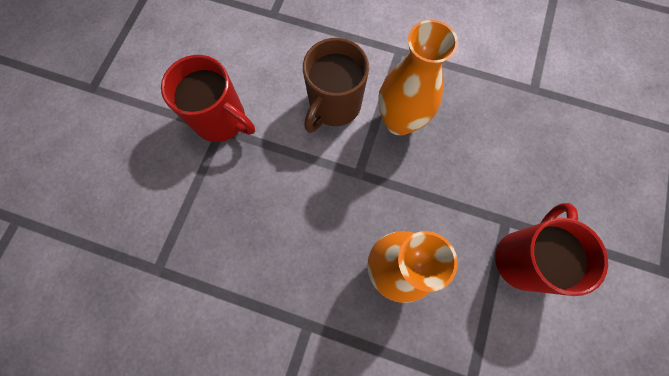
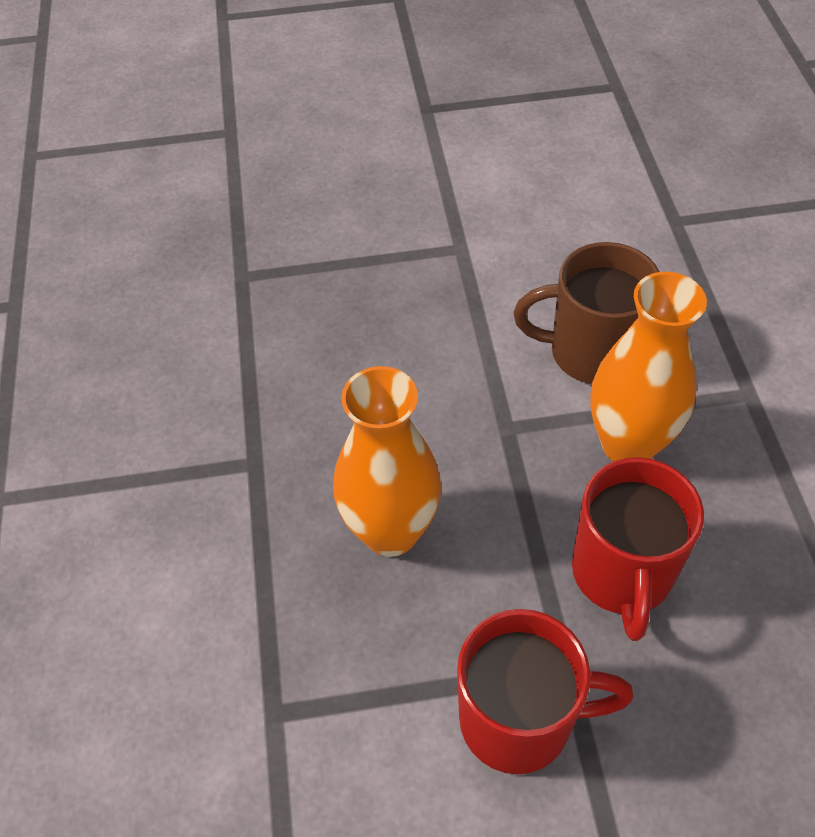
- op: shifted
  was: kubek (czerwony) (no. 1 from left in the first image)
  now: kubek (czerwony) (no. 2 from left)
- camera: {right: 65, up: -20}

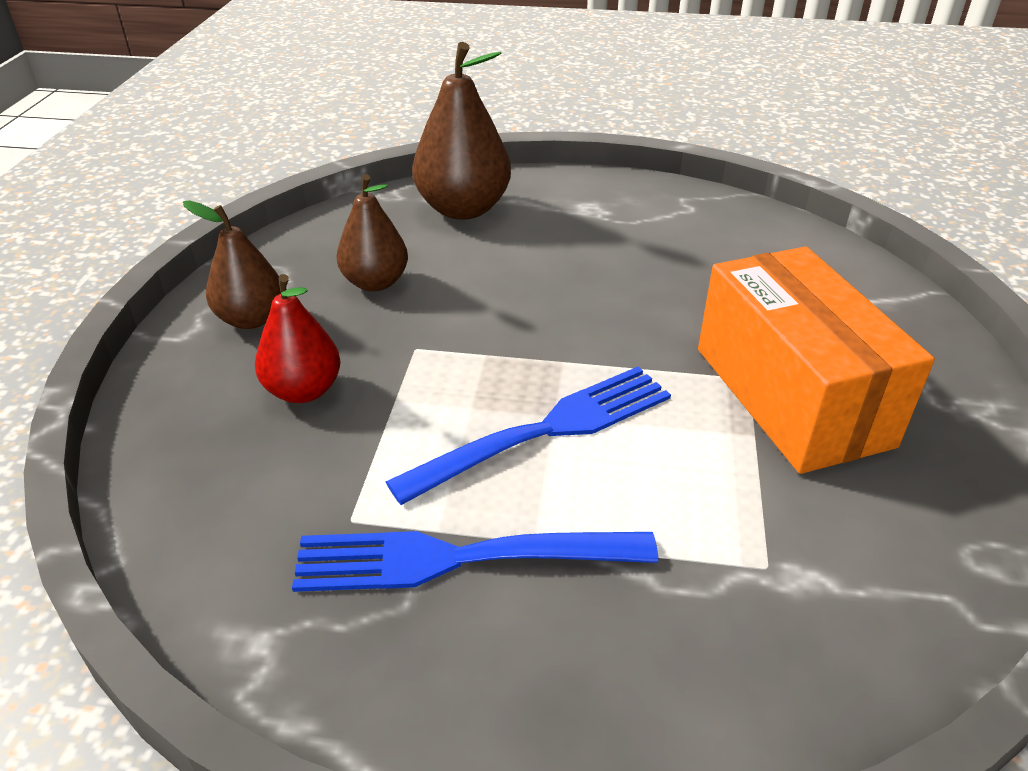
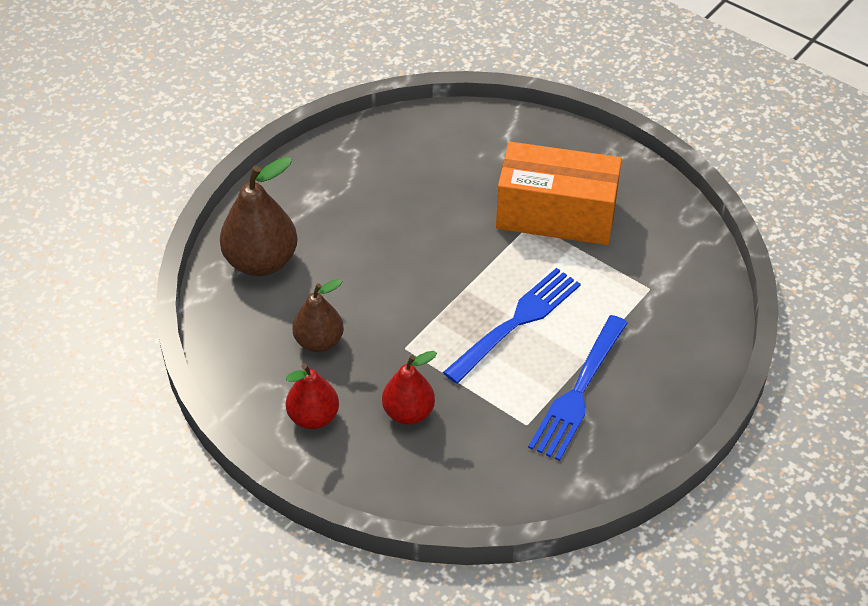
- op: repainted
  was: gruszka (brązowy) (no. 1 from left)
  now: gruszka (czerwony) (no. 1 from left)
- op: rotated
  was: widelec (niebieski) (no. 2 from left in the first image)
  clockwise: 45
- camera: {right: -60, up: 10}

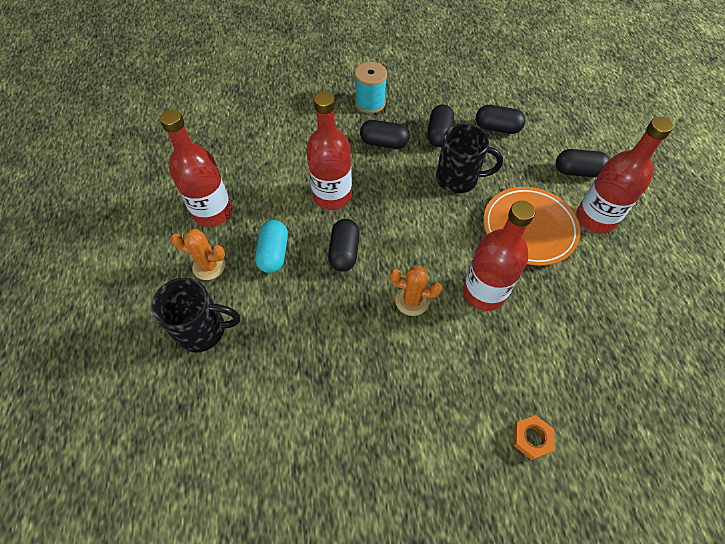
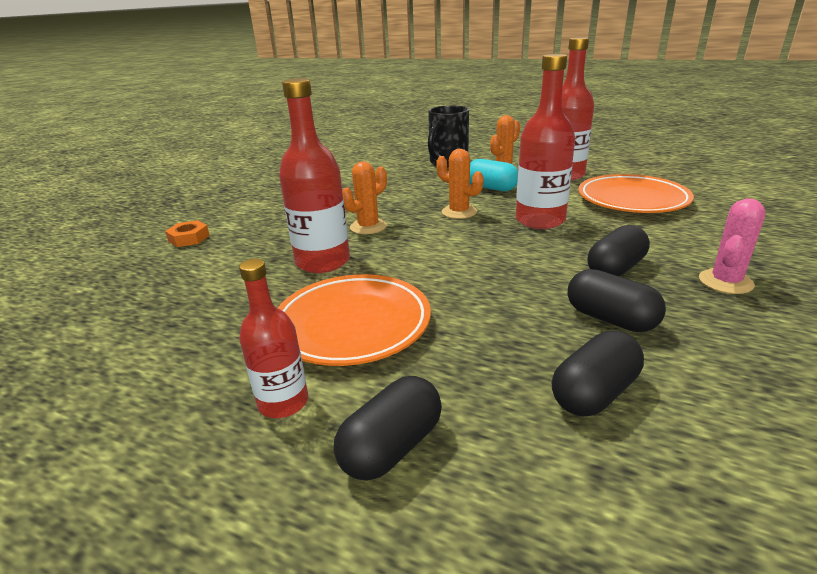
- op: scaled
  was: butelka (czerwony) (no. 4 from left in the first image)
  ratio: 0.61
- op: swapped
  was: kapsułka (czarny) (no. 1 from left)
  now: kaktus (pomarańczowy) (no. 2 from left)
- op: new
  now: talerz (pomarańczowy) (no. 2 from left)
- op: swapped
  was: szpulka (turkusowy)
  now: kaktus (różowy)
- op: gone
  was: kubek (czarny) (no. 2 from left)
- camera: {right: 125, up: -30}

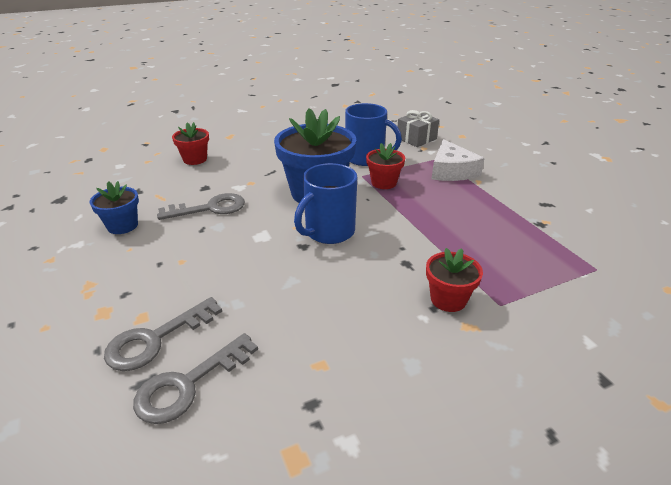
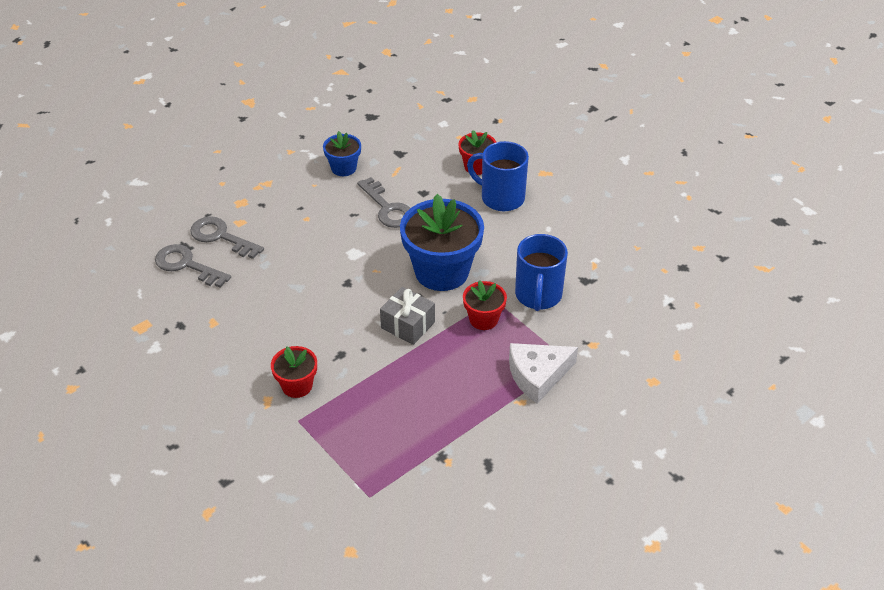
- op: shifted
  was: prezent (szary)
- op: shifted
  was: kubek (niebieski) (no. 1 from left)
- camera: {right: 75, up: 10}

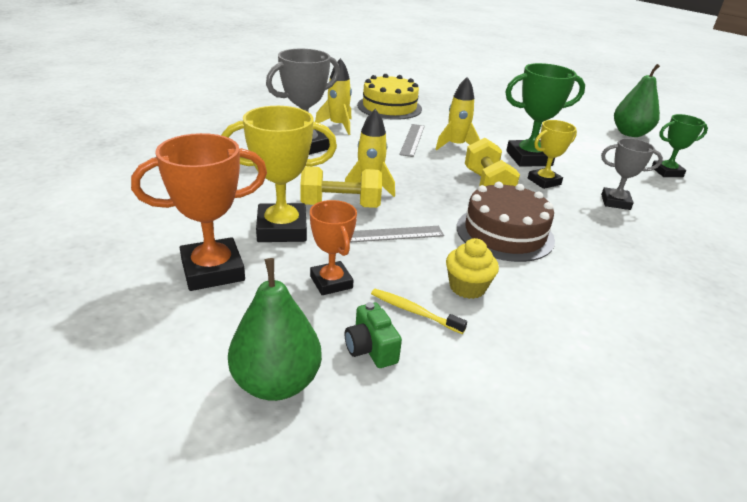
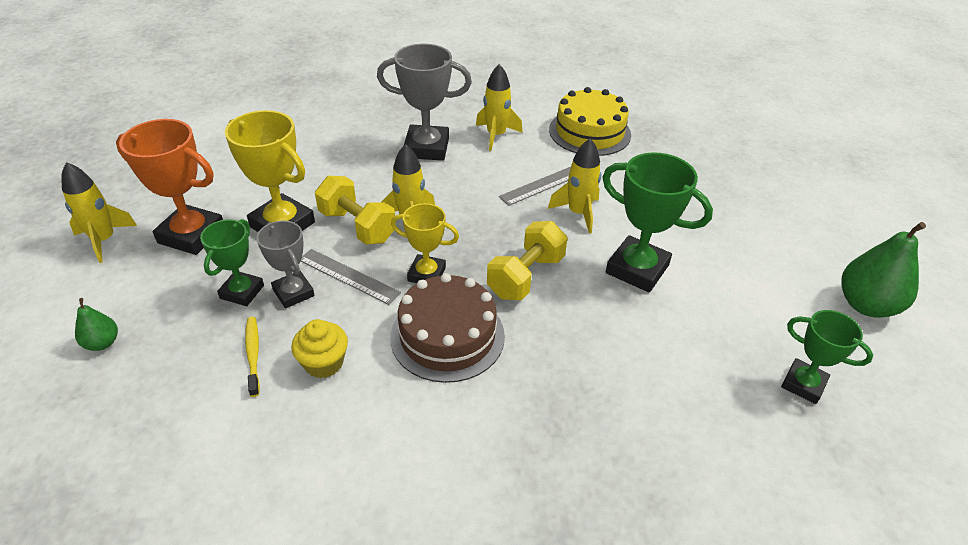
- op: new
  now: rakieta (żółty) (no. 1 from left)
- op: scaled
  was: gruszka (zielony) (no. 1 from left)
  ratio: 0.52
- op: repainted
  was: puchar (pomarańczowy) (no. 2 from left)
  now: puchar (zielony) (no. 1 from left)
- op: shifted
  was: puchar (szary) (no. 2 from left in the first image)
  now: puchar (szary) (no. 1 from left)
- op: shifted
  was: puchar (żółty) (no. 2 from left)
- op: gone
  was: aparat fotograficzny (zielony)
- camera: {right: 45, up: 10}

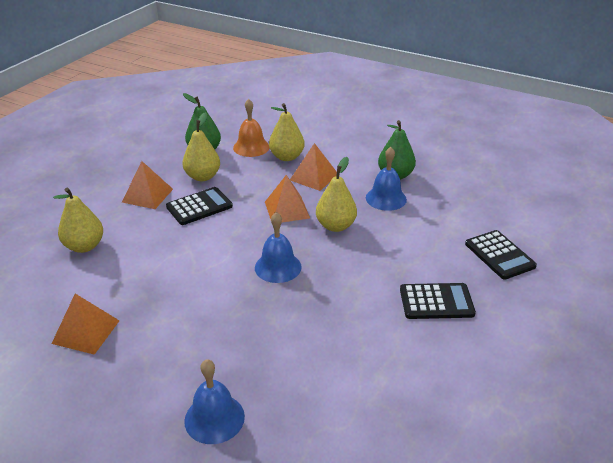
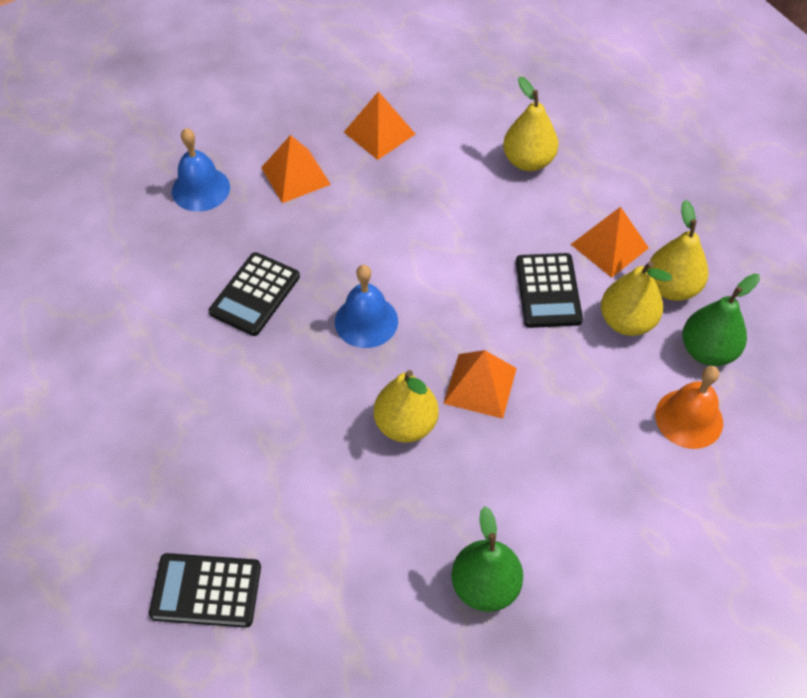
- op: shifted
  was: kalkulator (czarny) (no. 2 from left)
- op: shifted
  was: piramida (pomarańczowy) (no. 4 from left in the first image)
  now: piramida (pomarańczowy) (no. 1 from left)
- op: shifted
  was: gruszka (żółty) (no. 3 from left in the first image)
  now: gruszka (żółty) (no. 4 from left)
- op: gone
  was: dzwonek (niebieski) (no. 3 from left)
- camera: {right: 120, up: 20}

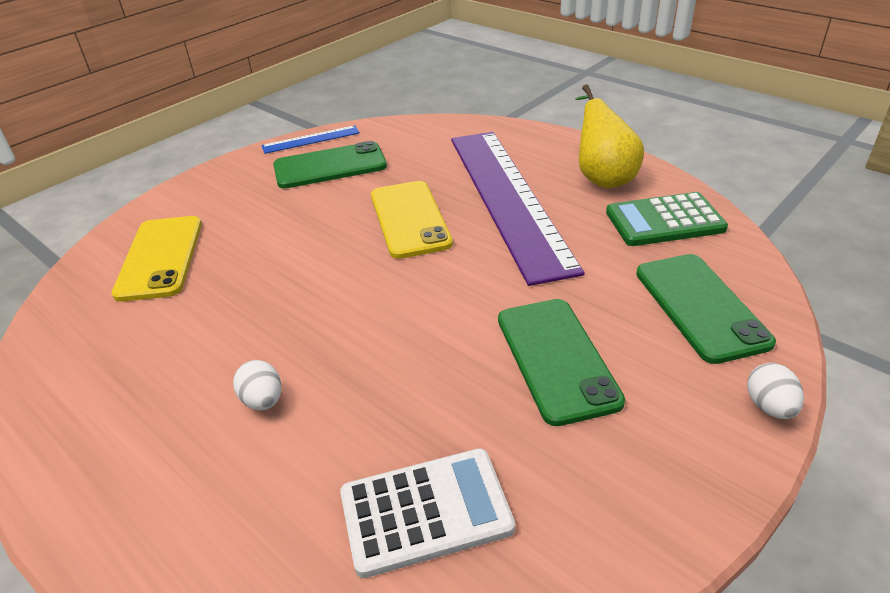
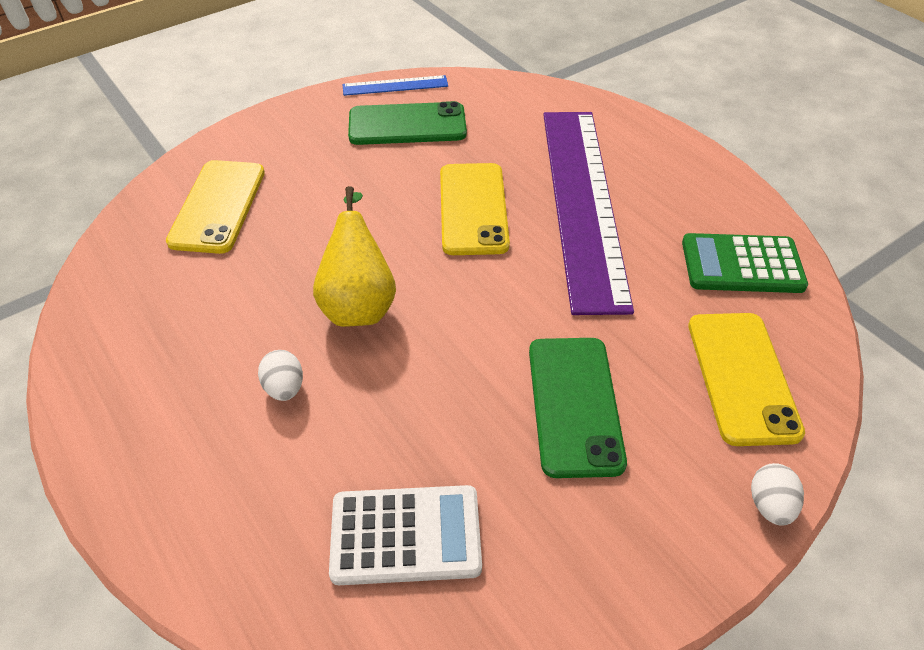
- op: shifted
  was: gruszka (żółty)
- op: repainted
  was: telefon (zielony) (no. 3 from left)
  now: telefon (żółty) (no. 3 from left)
- camera: {right: 10, up: 10}

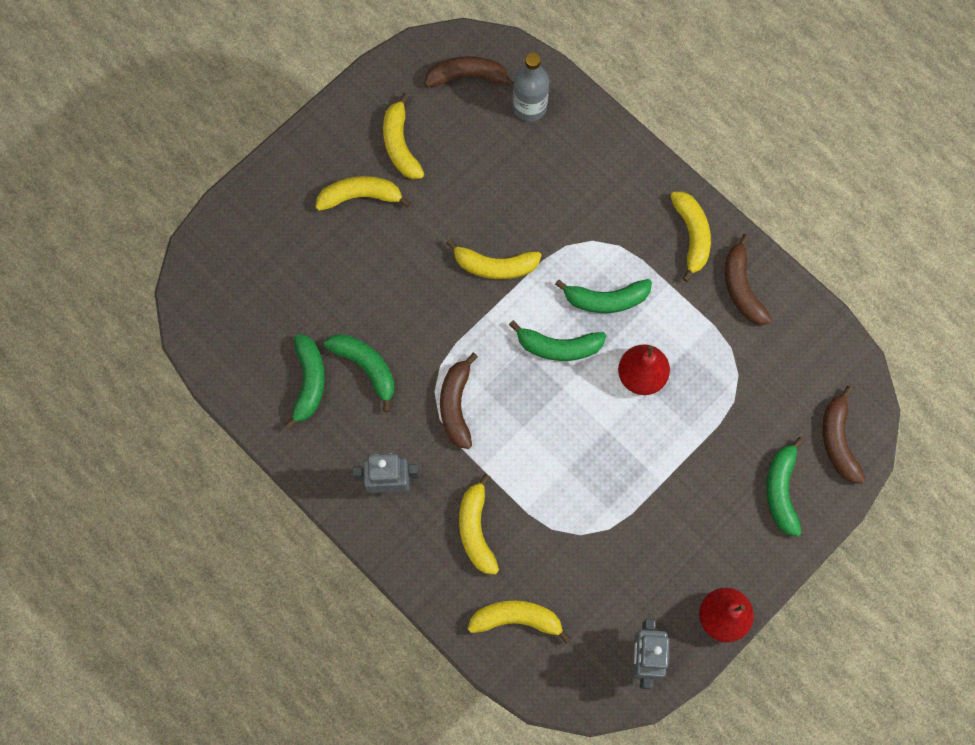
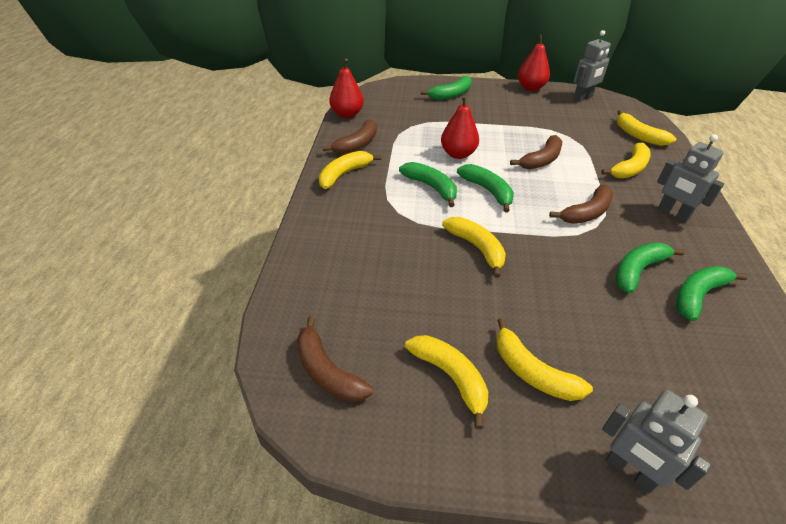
- op: new
  now: gruszka (czerwony) (no. 1 from left)
- op: rotated
  was: banan (żółty) (no. 2 from left)
  clockwise: -75
- op: shifted
  was: banan (brązowy) (no. 4 from left in the first image)
  now: banan (brązowy) (no. 3 from left)
- op: new
  now: robot (szary) (no. 2 from left)
- op: rotated
  was: banan (zielony) (no. 2 from left in the first image)
  clockwise: 45
- op: gone
  was: butelka (szary)
- camera: {right: -130, up: -30}

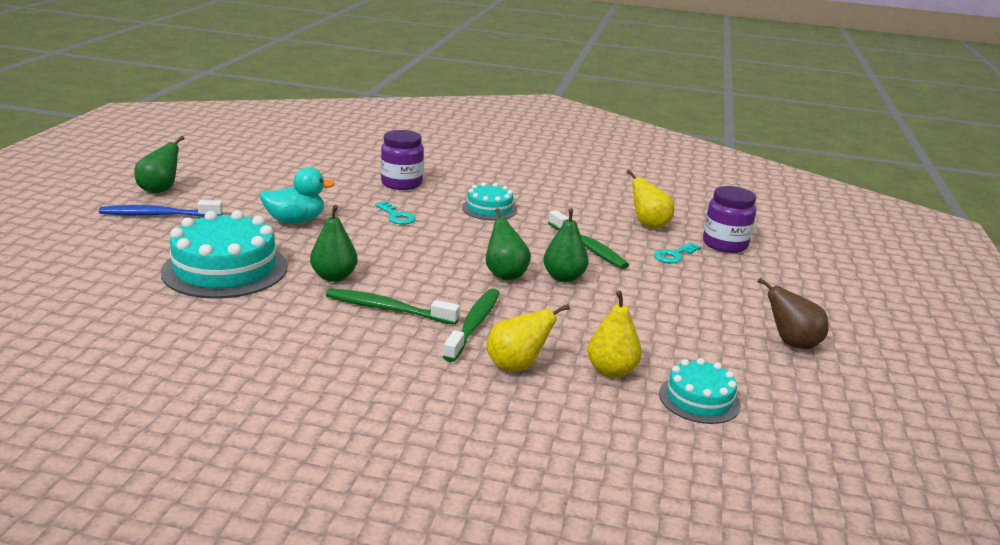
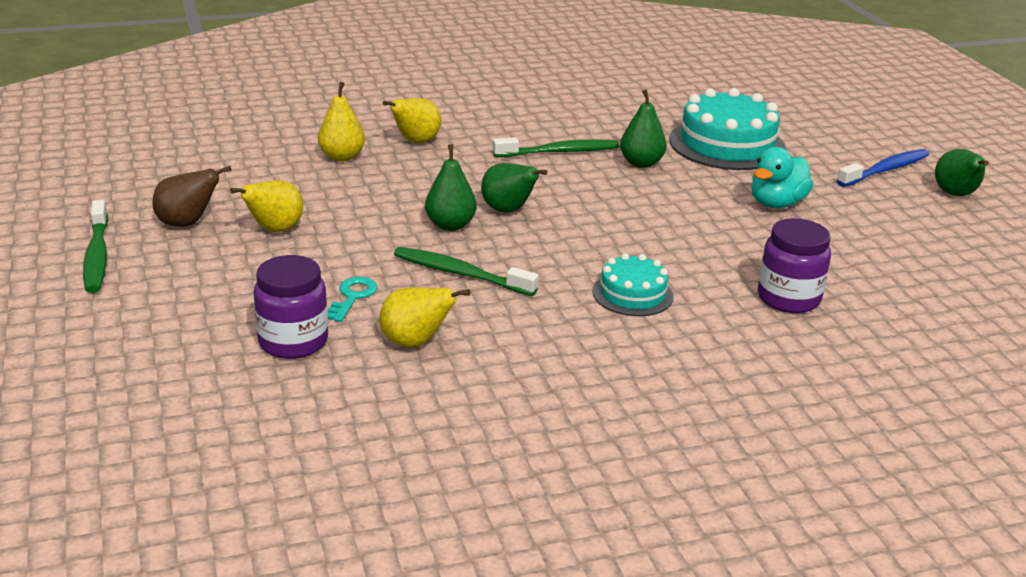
- op: shifted
  was: szczoteczka do zębów (zielony) (no. 2 from left in the first image)
  now: szczoteczka do zębów (zielony) (no. 1 from left)
- op: new
  now: gruszka (żółty) (no. 1 from left)
- op: gone
  was: klucz (turkusowy) (no. 1 from left)
- op: gone
  was: tort (turkusowy) (no. 3 from left)
- camera: {right: 150, up: 5}

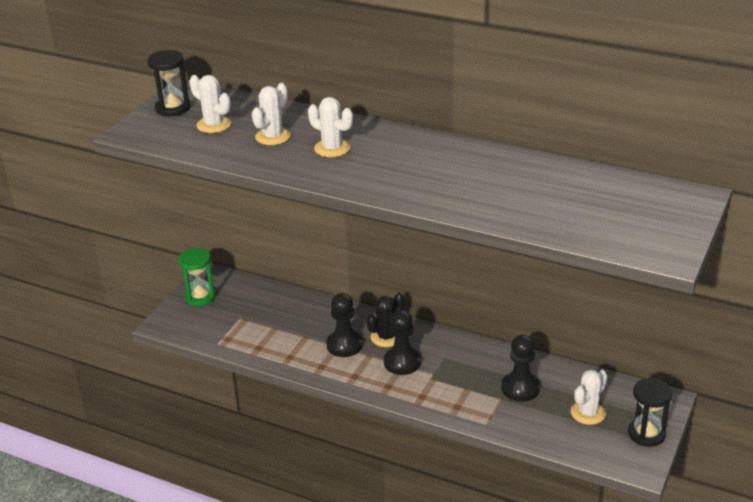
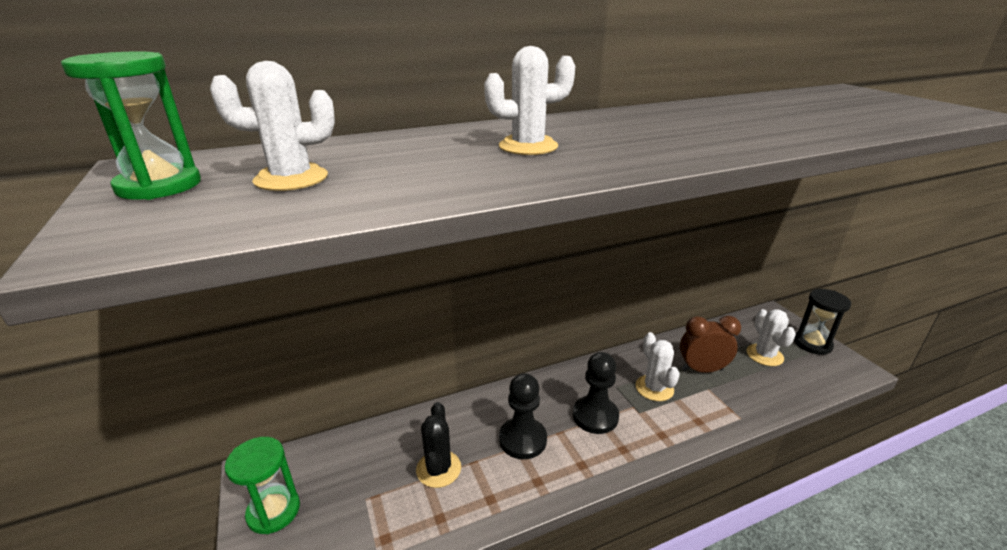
- op: repainted
  was: klepsydra (czarny) (no. 1 from left)
  now: klepsydra (zielony) (no. 1 from left)
- op: shifted
  was: kaktus (czarny)
- op: shifted
  was: kaktus (biały) (no. 2 from left in the first image)
  now: kaktus (biały) (no. 3 from left)
- op: swapped
  was: pionek (czarny) (no. 3 from left)
  now: budzik (brązowy)
- camera: {right: -50, up: -5}

